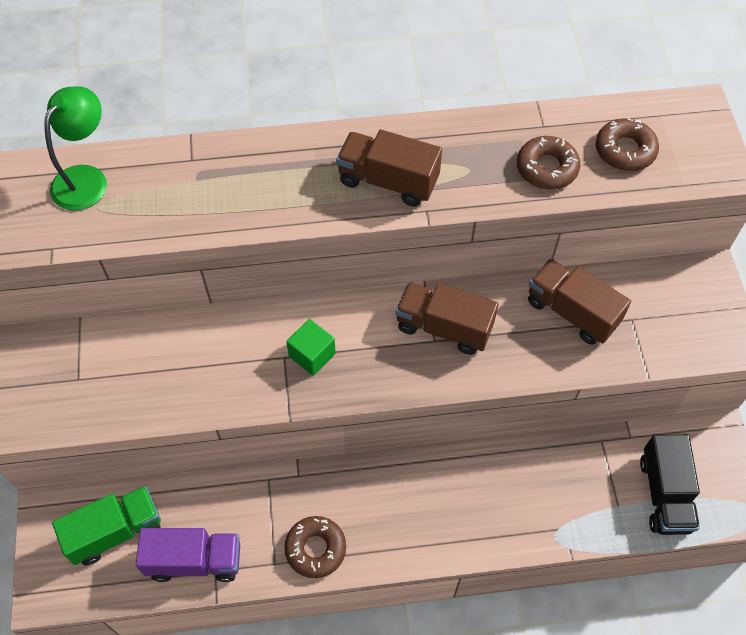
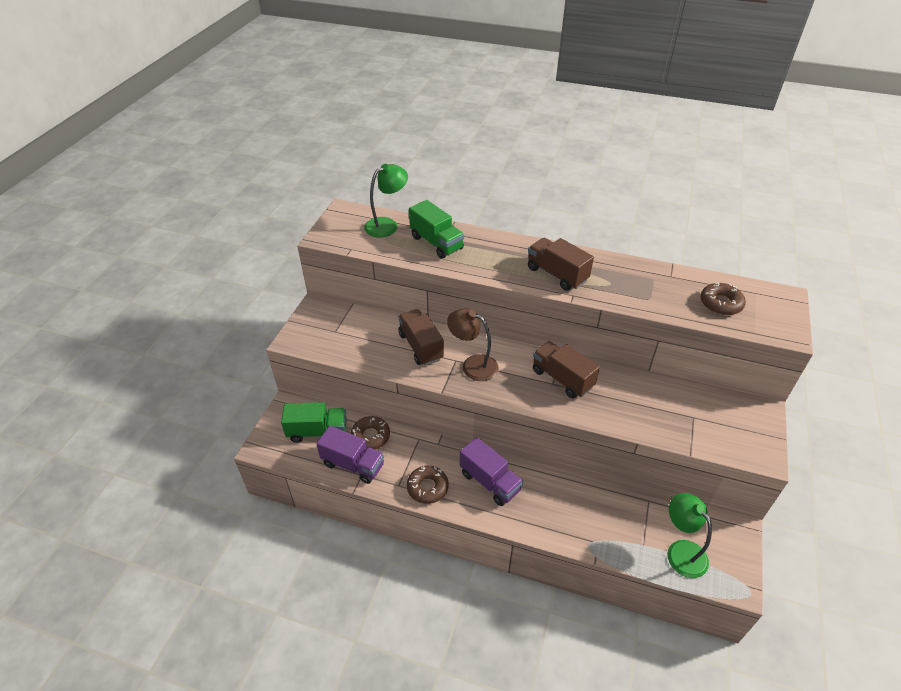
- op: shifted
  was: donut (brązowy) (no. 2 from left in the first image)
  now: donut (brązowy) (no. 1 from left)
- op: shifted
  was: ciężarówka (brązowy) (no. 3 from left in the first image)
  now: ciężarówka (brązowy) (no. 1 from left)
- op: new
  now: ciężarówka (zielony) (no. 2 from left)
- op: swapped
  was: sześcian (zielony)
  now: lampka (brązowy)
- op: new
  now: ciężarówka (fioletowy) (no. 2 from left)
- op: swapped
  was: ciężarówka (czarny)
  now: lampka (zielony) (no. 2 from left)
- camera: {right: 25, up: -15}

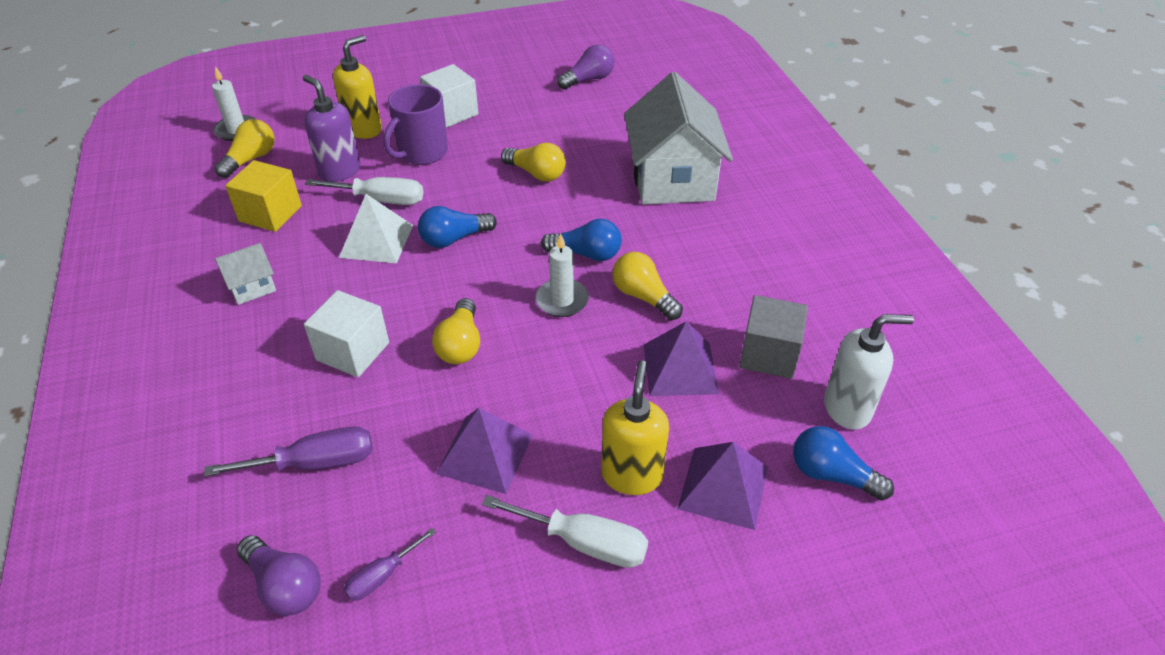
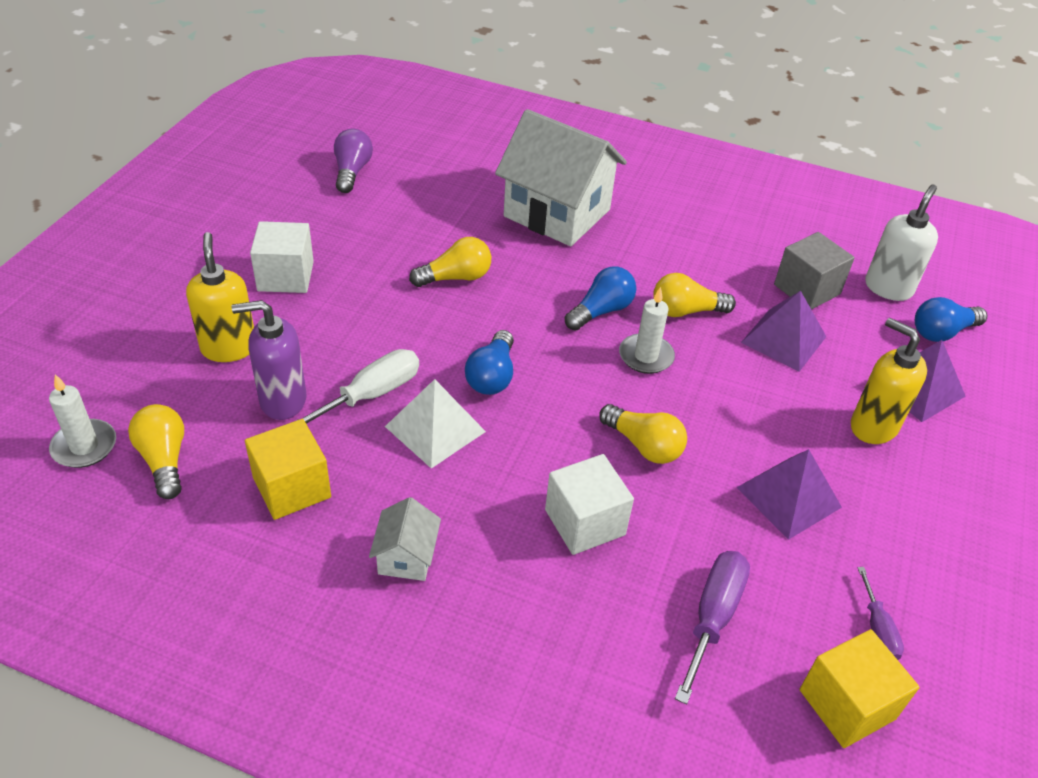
- op: swapped
  was: żarówka (fioletowy) (no. 1 from left)
  now: sześcian (żółty) (no. 2 from left)
- op: gone
  was: kubek (fioletowy)
- op: gone
  was: śrubokręt (biały) (no. 2 from left)
- camera: {right: -55, up: 0}

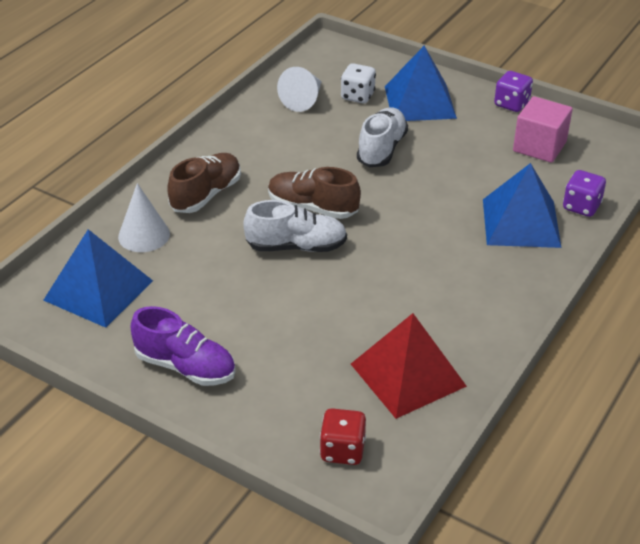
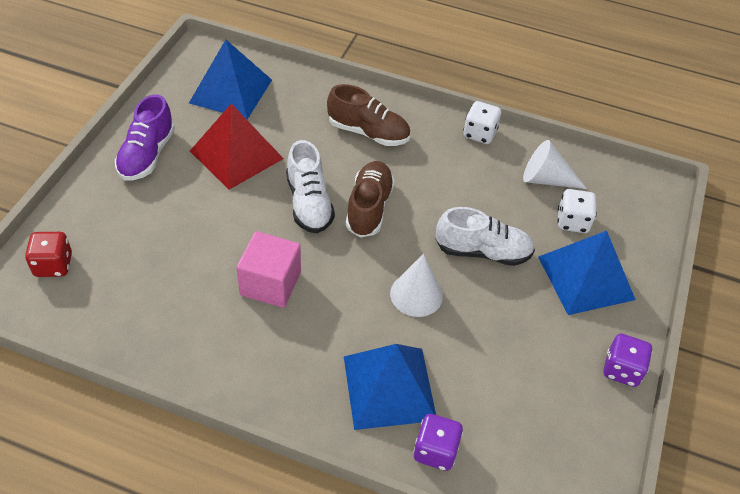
- op: shifted
  was: piramida (czerwony)
- op: shifted
  was: sześcian (różowy)
- op: shifted
  was: stożek (biały) (no. 1 from left)
- op: new
  now: kostka do gry (biały) (no. 1 from left)
- camera: {right: 75, up: 10}

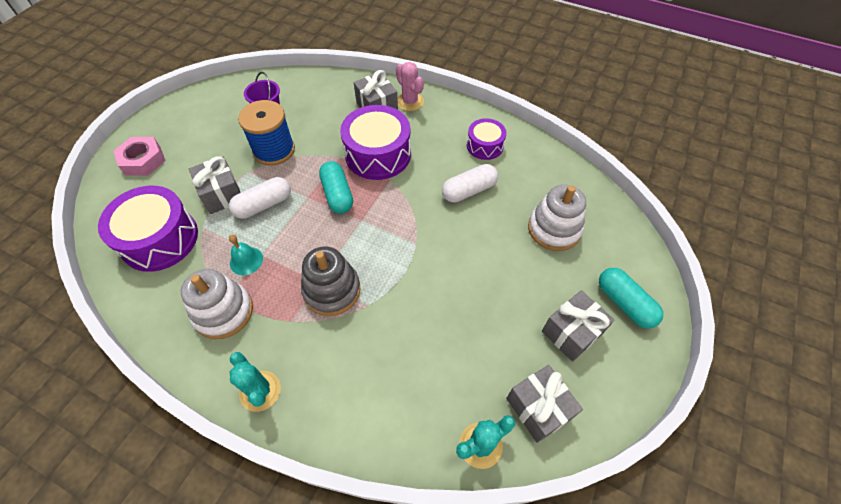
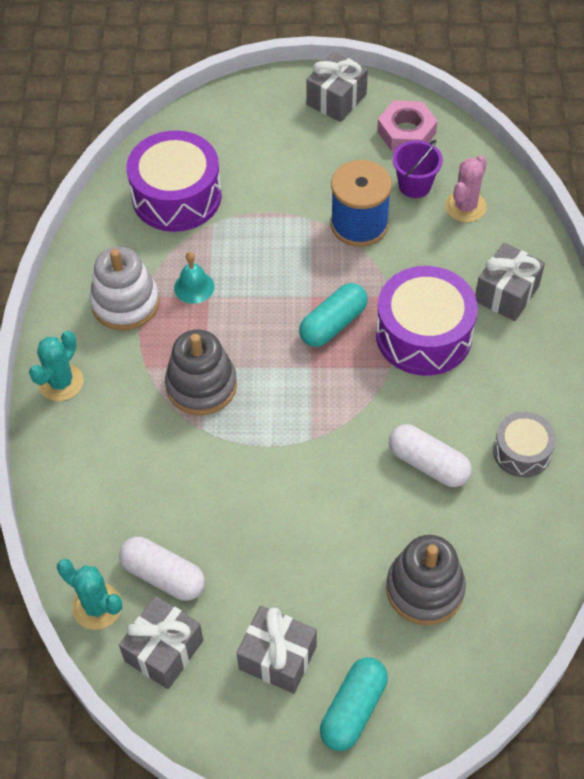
- op: shifted
  was: kapsułka (biały) (no. 1 from left)
- op: shifted
  was: prezent (szary) (no. 1 from left in the first image)
  now: prezent (szary) (no. 3 from left)
- op: shifted
  was: nakrętka (różowy)
- op: repainted
  was: zabawka nakładanka (biały) (no. 2 from left)
  now: zabawka nakładanka (szary) (no. 2 from left)
- op: shifted
  was: kaktus (różowy)
- op: repainted
  was: bęben (fioletowy) (no. 3 from left)
  now: bęben (szary)
- camera: {right: 65, up: 0}

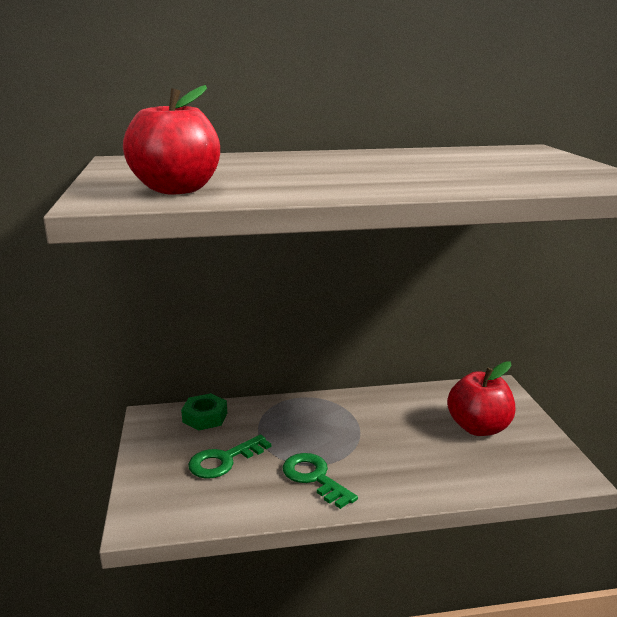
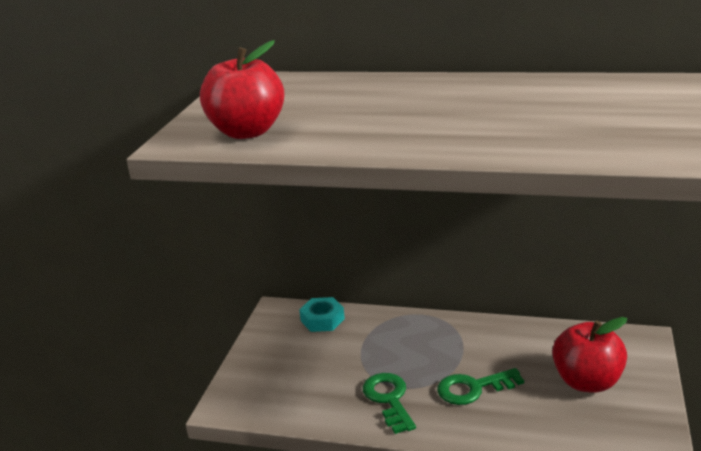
- op: repainted
  was: nakrętka (zielony)
  now: nakrętka (turkusowy)
- op: shifted
  was: klucz (zielony) (no. 1 from left in the first image)
  now: klucz (zielony) (no. 2 from left)
- camera: {right: 25, up: 5}

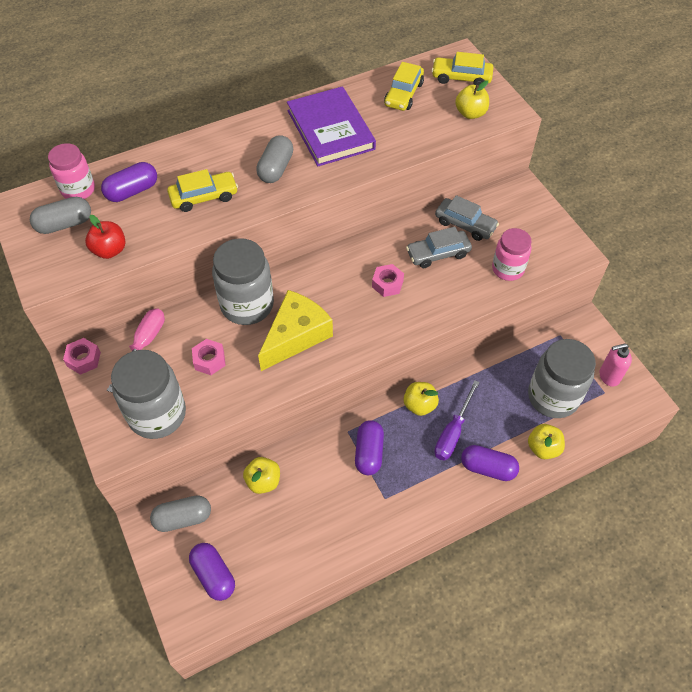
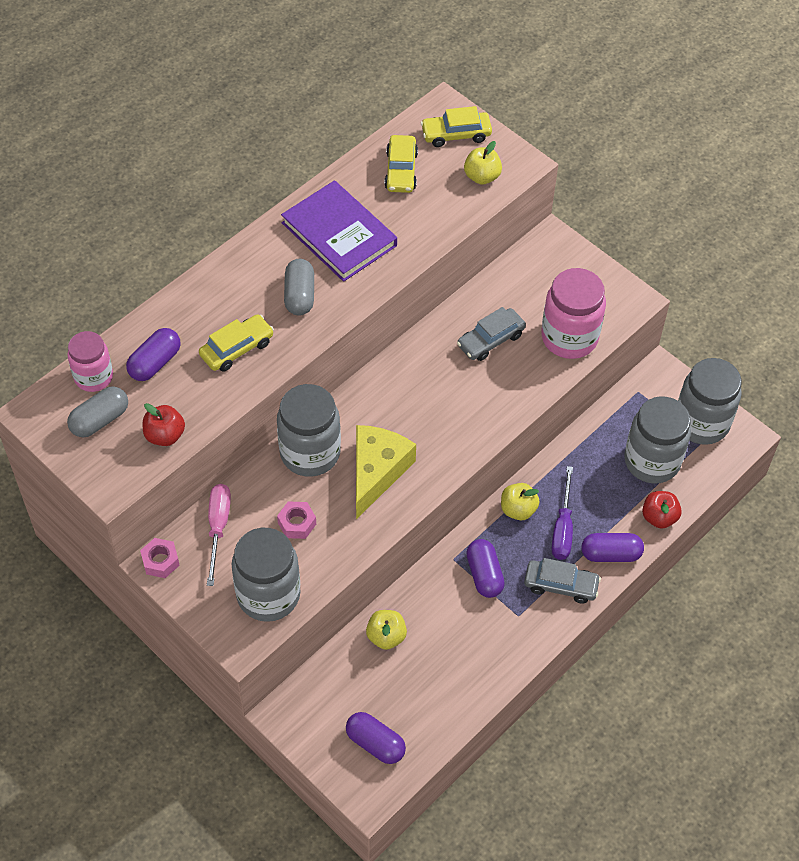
- op: shifted
  was: samochód (szary) (no. 2 from left)
- op: scaled
  was: słoik (różowy) (no. 2 from left)
  ratio: 1.59
- op: repainted
  was: jabłko (żółty) (no. 4 from left)
  now: jabłko (czerwony) (no. 2 from left)
- op: swapped
  was: dozownik mydła (różowy)
  now: słoik (szary) (no. 4 from left)
- op: gone
  was: kapsułka (szary) (no. 2 from left)
- op: gone
  was: nakrętka (różowy) (no. 3 from left)
- camera: {right: -20, up: 0}

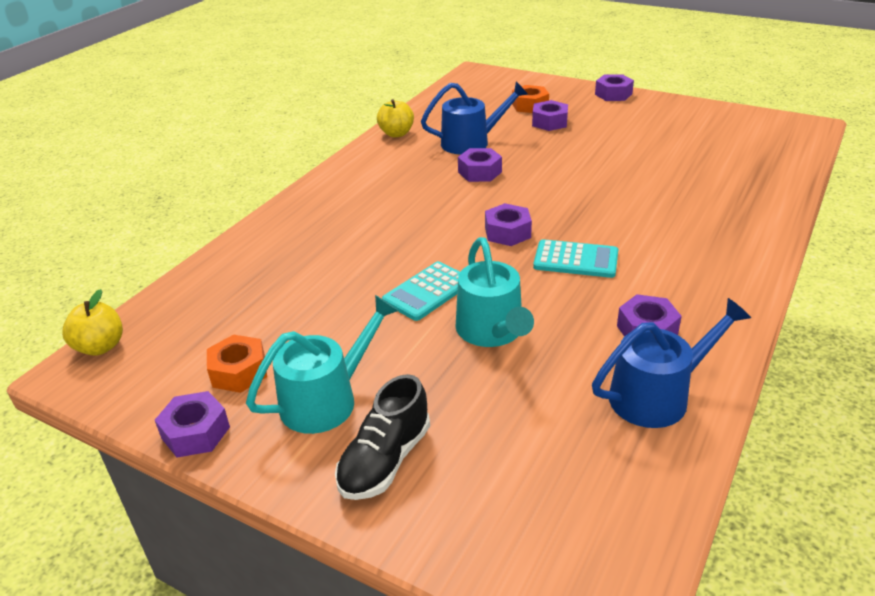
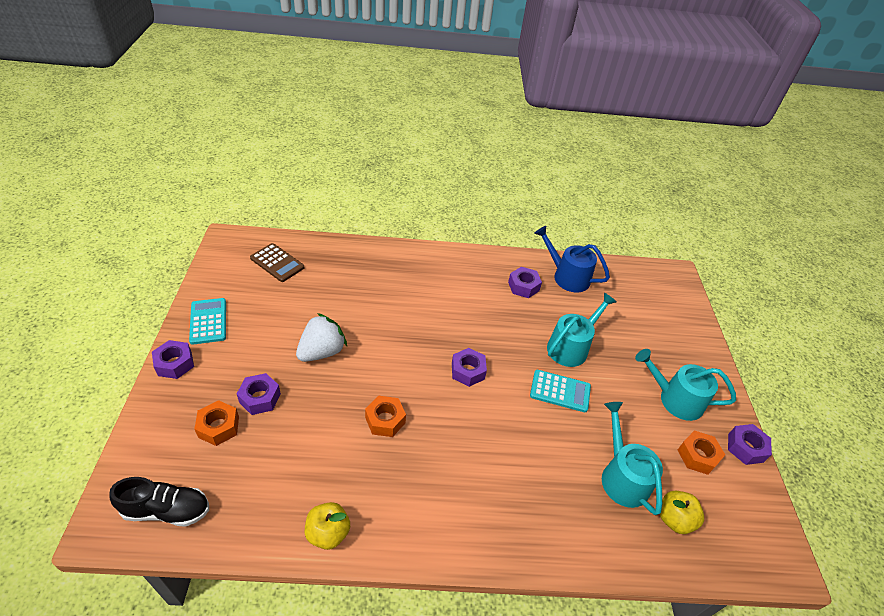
- op: shifted
  was: but (czarny)
- op: shifted
  was: kalkulator (turkusowy) (no. 2 from left in the first image)
  now: kalkulator (turkusowy) (no. 1 from left)
- op: new
  now: kalkulator (brązowy)
- op: new
  now: truskawka (biały)
- op: repainted
  was: nakrętka (fioletowy) (no. 2 from left)
  now: nakrętka (pomarańczowy) (no. 2 from left)
- op: new
  now: konewka (turkusowy) (no. 2 from left)
- op: shifted
  was: jabłko (żółty) (no. 1 from left in the first image)
  now: jabłko (żółty) (no. 2 from left)
- op: gone
  was: konewka (niebieski) (no. 1 from left)
- camera: {right: -125, up: 10}

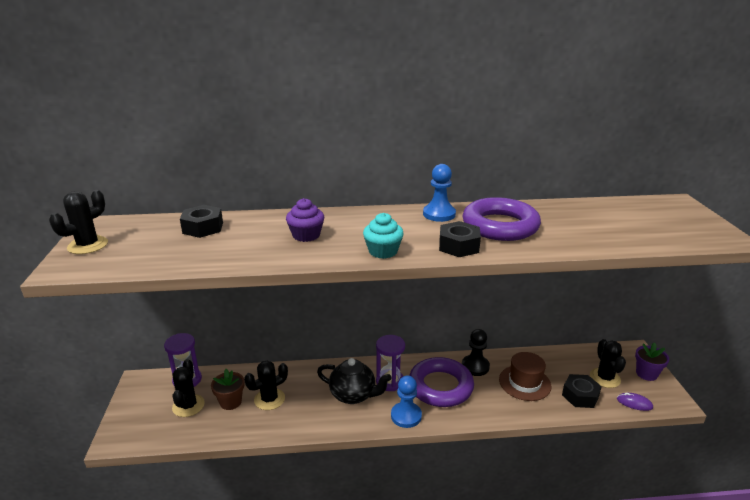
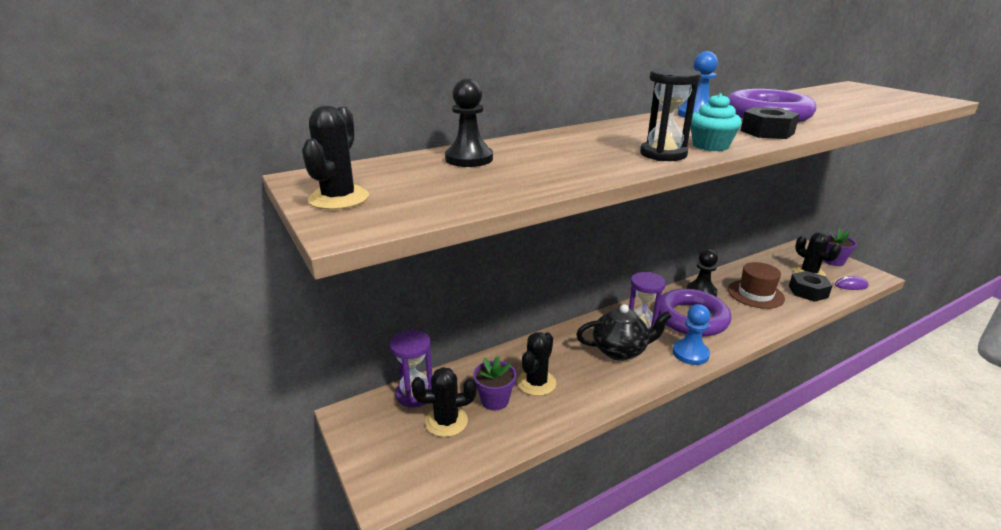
- op: rotated
  was: kaktus (czarny) (no. 2 from left)
  clockwise: -75
- op: swapped
  was: nakrętka (czarny) (no. 1 from left)
  now: pionek (czarny) (no. 1 from left)
- op: repainted
  was: doniczka (brązowy)
  now: doniczka (fioletowy) (no. 1 from left)
- op: new
  now: klepsydra (czarny)
- op: gone
  was: muffinka (fioletowy)
- camera: {right: -25, up: 0}

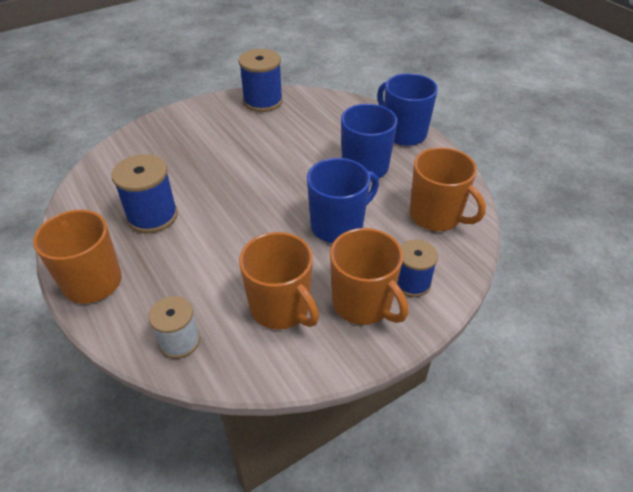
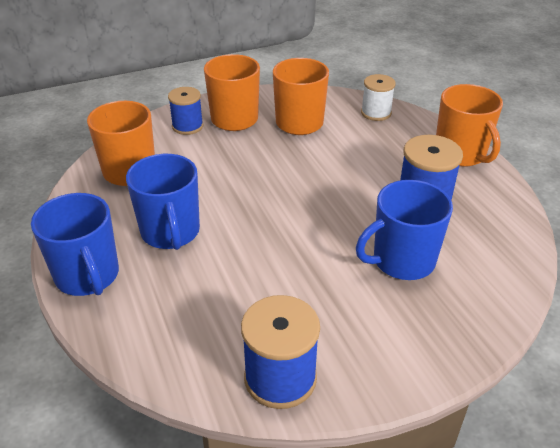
- op: shifted
  was: kubek (niebieski) (no. 1 from left in the first image)
  now: kubek (niebieski) (no. 3 from left)
- camera: {right: -170, up: -5}

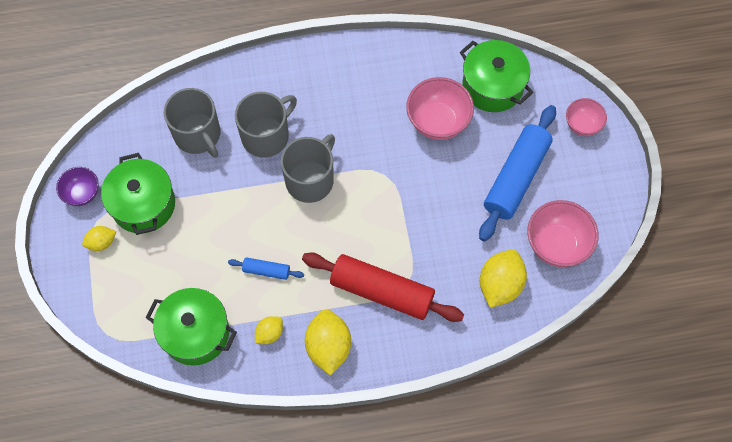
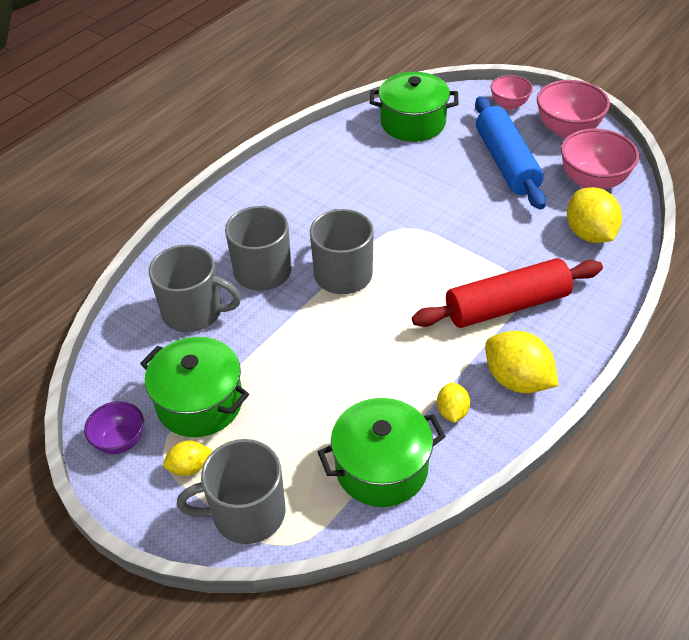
- op: rotated
  was: cytryna (żółty) (no. 1 from left)
  clockwise: 45
- op: new
  now: kubek (szary) (no. 2 from left)
- op: shifted
  was: miska (różowy) (no. 1 from left in the first image)
  now: miska (różowy) (no. 2 from left)
- op: gone
  was: wałek do ciasta (niebieski) (no. 1 from left)
- camera: {right: -40, up: -20}

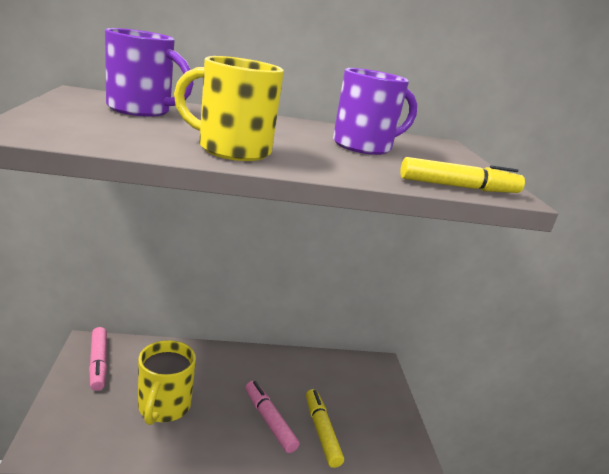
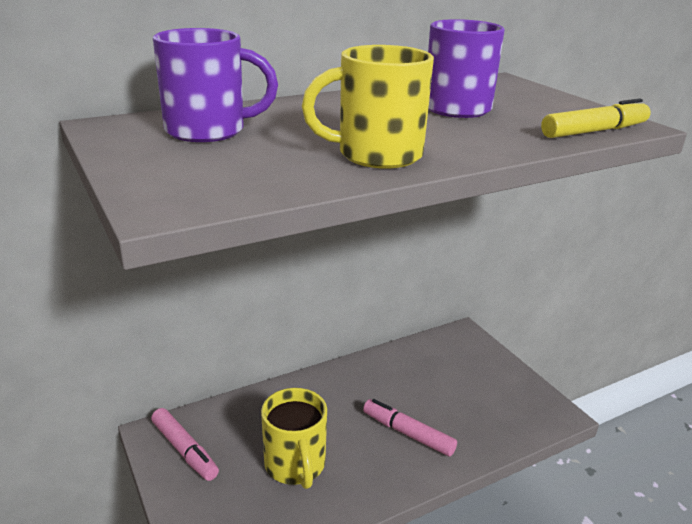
- op: gone
  was: flamaster (żółty) (no. 1 from left)
- camera: {right: -20, up: 5}

